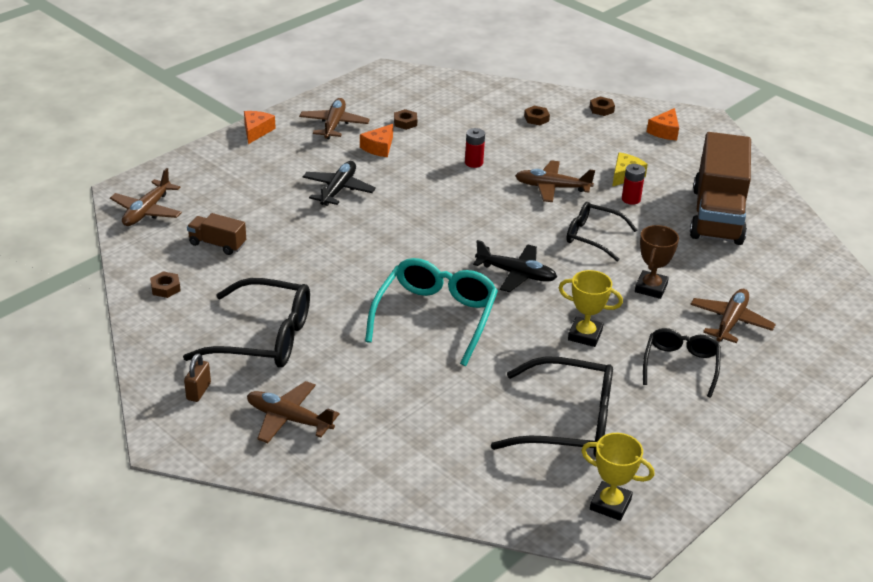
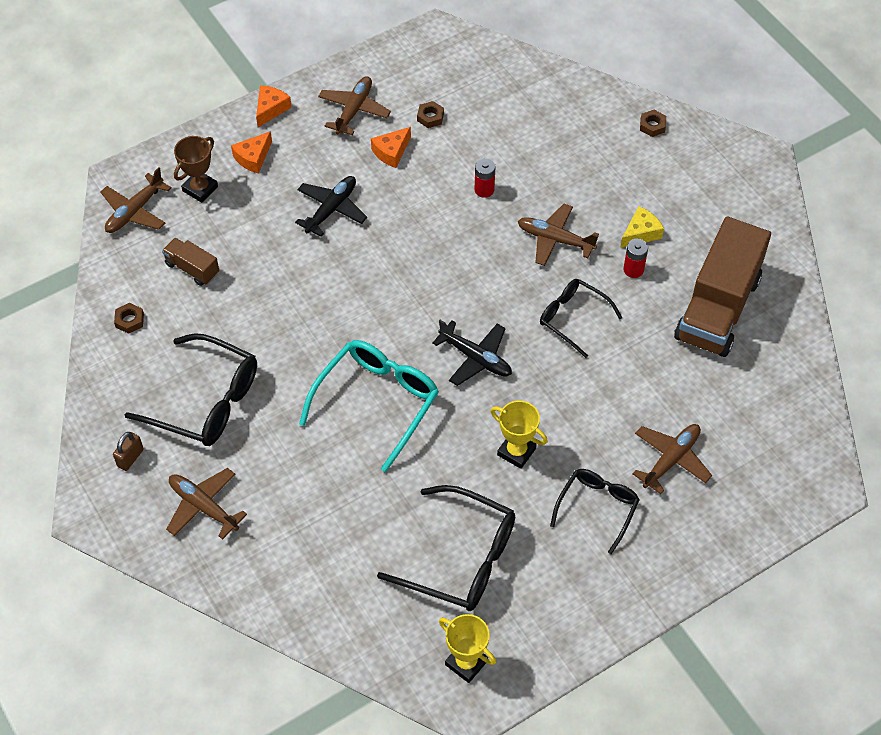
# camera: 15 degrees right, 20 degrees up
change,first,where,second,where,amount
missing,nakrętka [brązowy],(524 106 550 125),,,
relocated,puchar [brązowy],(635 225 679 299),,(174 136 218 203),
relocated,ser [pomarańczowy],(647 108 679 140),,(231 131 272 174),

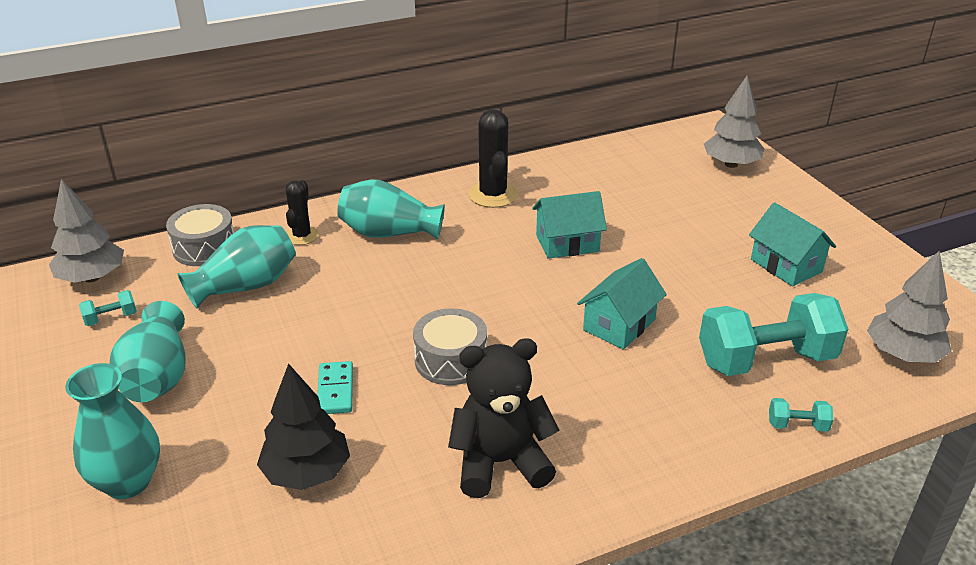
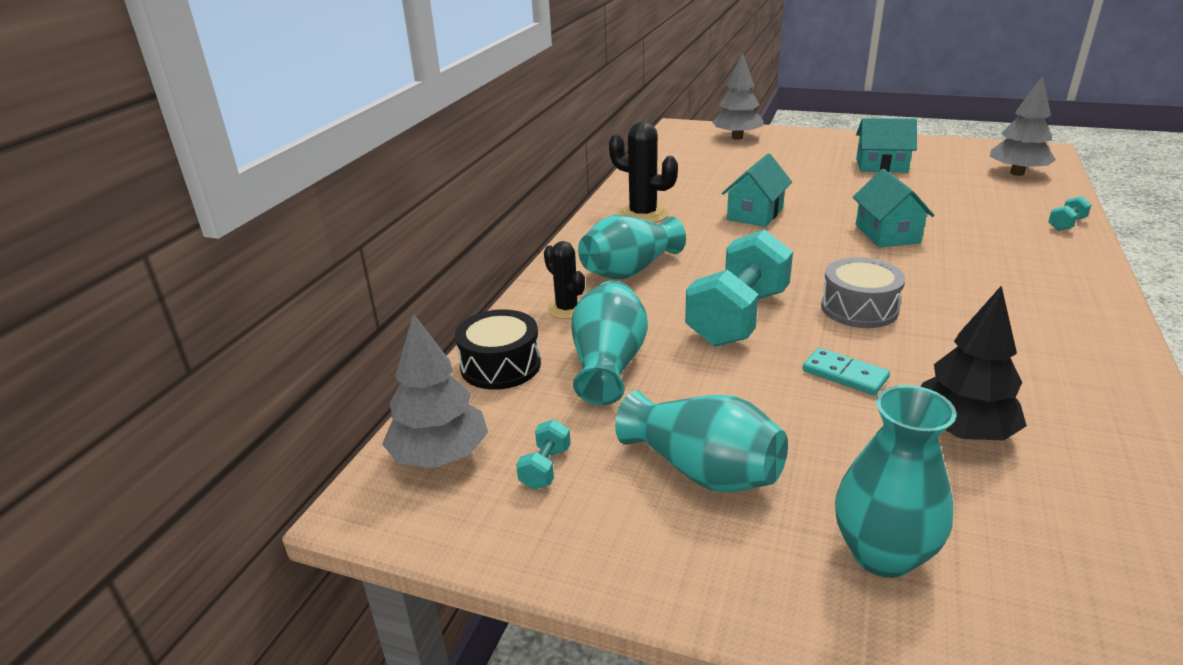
# camera: 45 degrees left, 5 degrees down
change,first,where,second,where,amount
missing,miś [czarny],(448 338 559 498),,,
relocated,hantel [turkusowy],(699 293 848 376),,(685 229 793 347),
colour,bęben [szary],(166 204 234 266),bęben [czarny],(455 309 541 390),

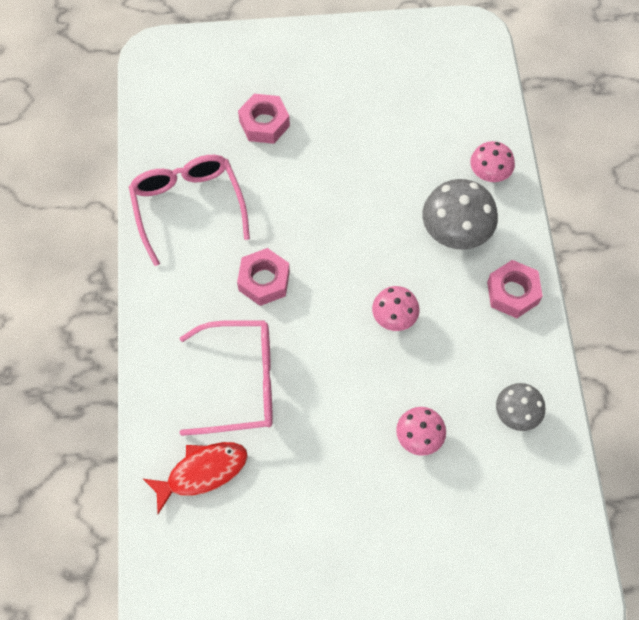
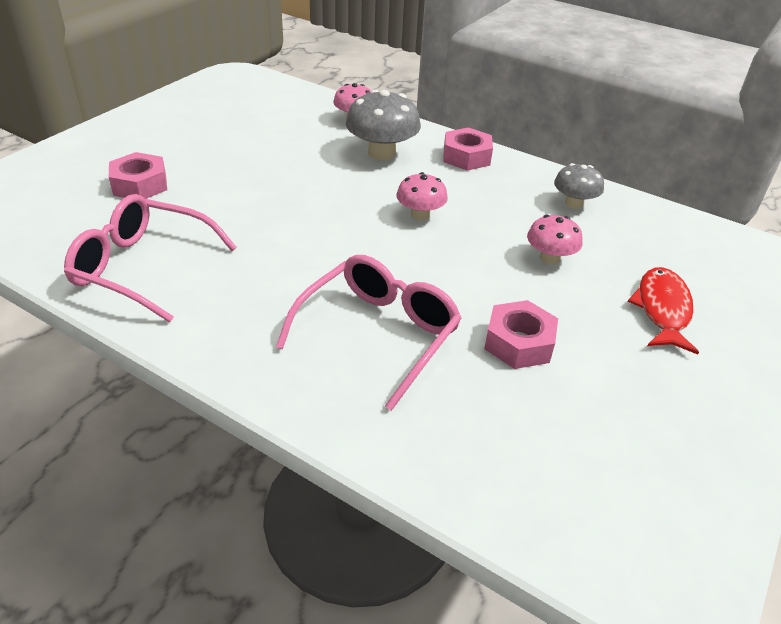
# camera: 55 degrees left, 25 degrees down
change,first,where,second,where,amount
relocated,ryba [czerwony],(143 442 248 514),,(628 267 699 354),
relocated,nakrętka [różowy],(237 248 290 306),,(484 300 558 369),

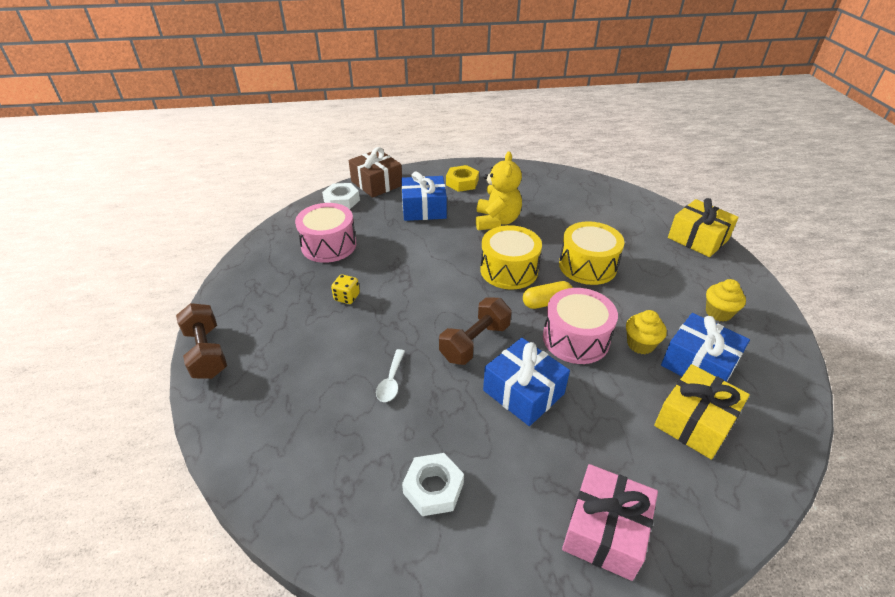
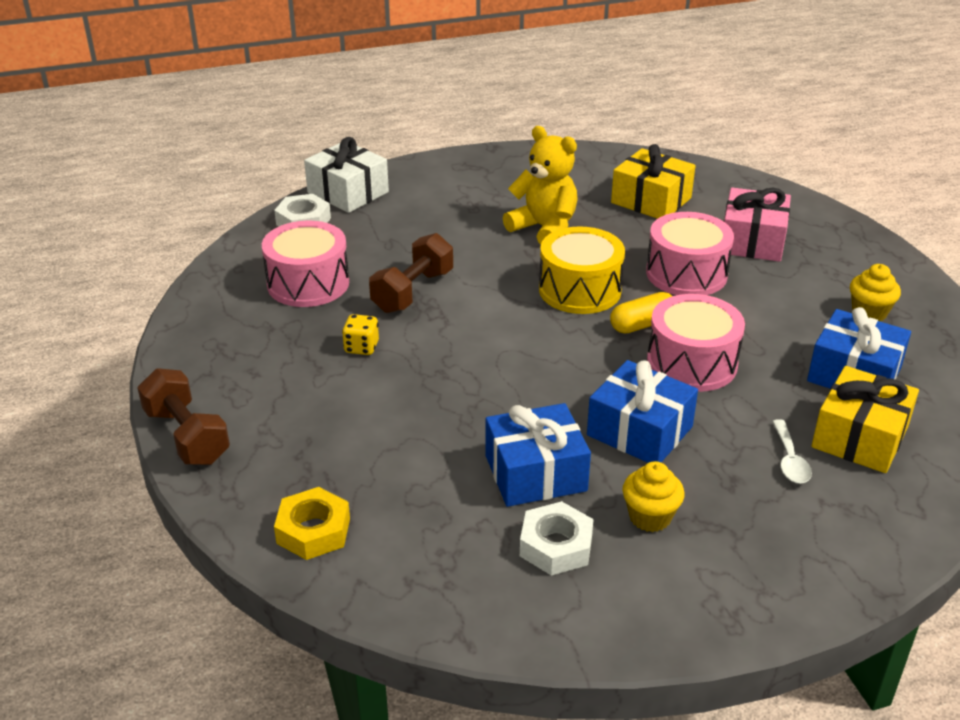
# camera: 10 degrees left, 5 degrees down
change,first,where,second,where,amount
relocated,łyżka [biały],(376 349 405 402),,(772 419 812 483),
relocated,prezent [niebieski],(401 171 447 221),,(485 403 591 507),
relocated,hantel [brązowy],(439 297 511 365),,(369 233 453 313),
relocated,nakrętka [żółty],(446 165 479 192),,(274 487 350 560),
relocated,prezent [różowy],(562 464 658 581),,(724 188 791 262),
relocated,muffinka [żółty],(626 310 667 354),,(622 461 684 532),
relocated,prezent [żółty],(668 198 739 257),,(611 144 696 219),
colour,prezent [brązowy],(349 147 402 198),prezent [biały],(304 137 389 213),
colour,bęben [żółty],(559 221 625 285),bęben [różowy],(646 212 734 295),
spun,miś [żółty],(476 151 522 230),,(503 126 578 244),45 degrees counterclockwise

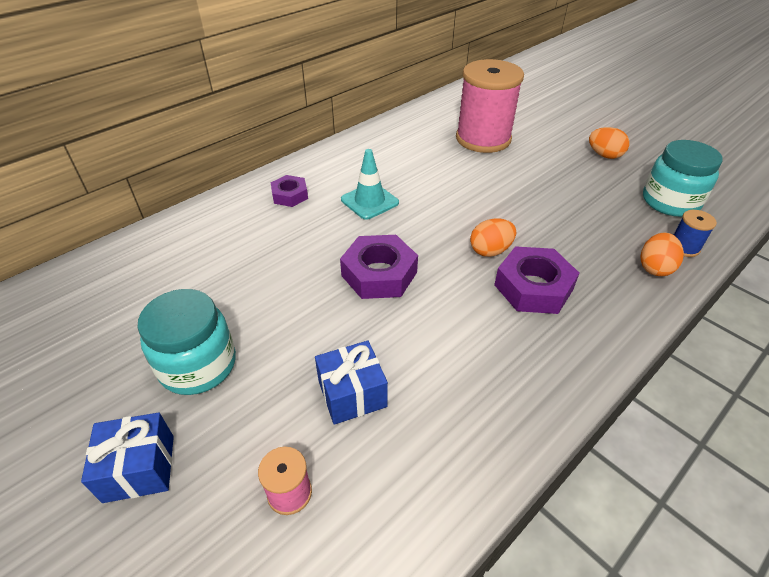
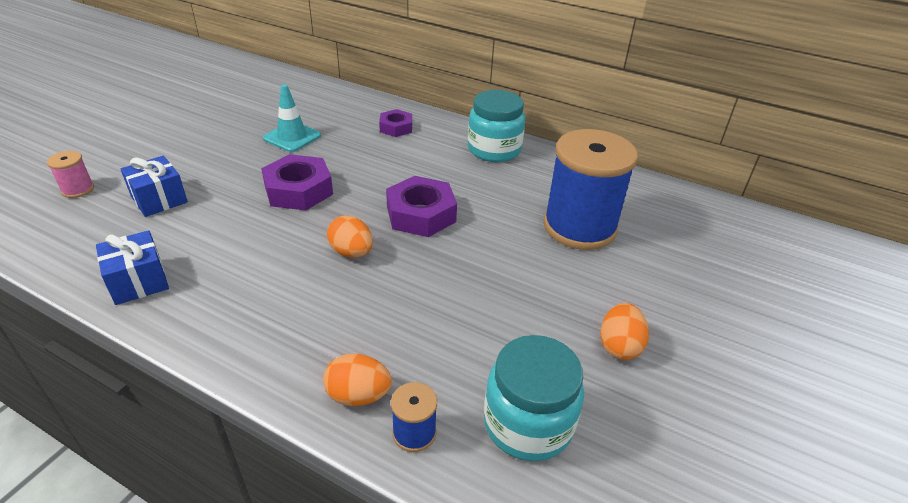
# camera: 70 degrees right, 5 degrees down
change,first,where,second,where,amount
relocated,prezent [niebieski],(81 412 174 503),,(96 230 169 305),
relocated,słoik [turkusowy],(137 289 236 395),,(468 90 525 162),
relocated,pachołek [turkusowy],(341 149 399 220),,(263 84 321 152),
relocated,nakrętka [fioletowy],(494 246 579 314),,(386 176 457 237),
colour,szpulka [różowy],(456 59 524 153),szpulka [niebieski],(543 129 638 250),

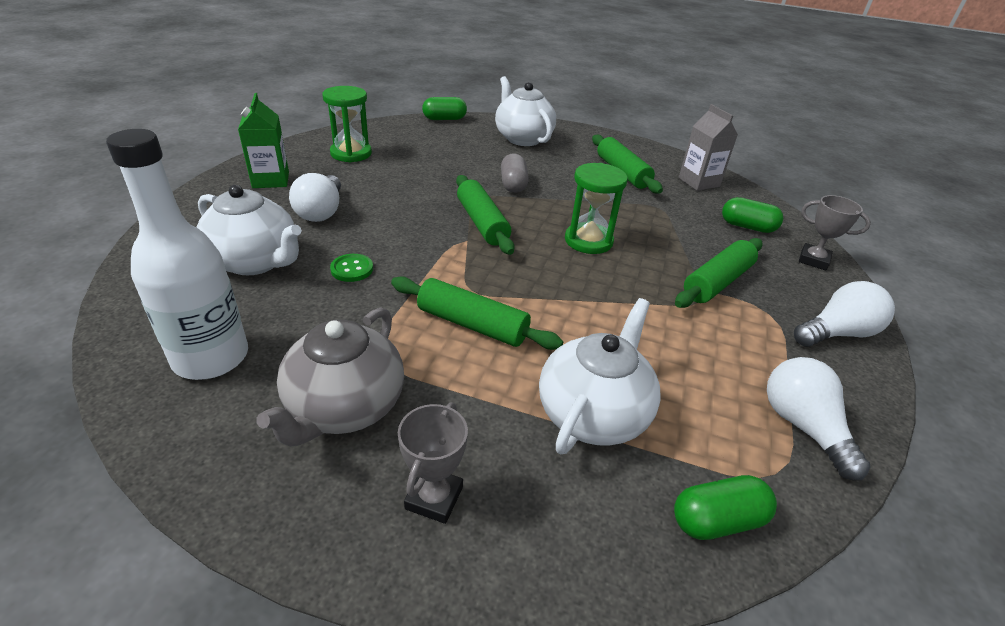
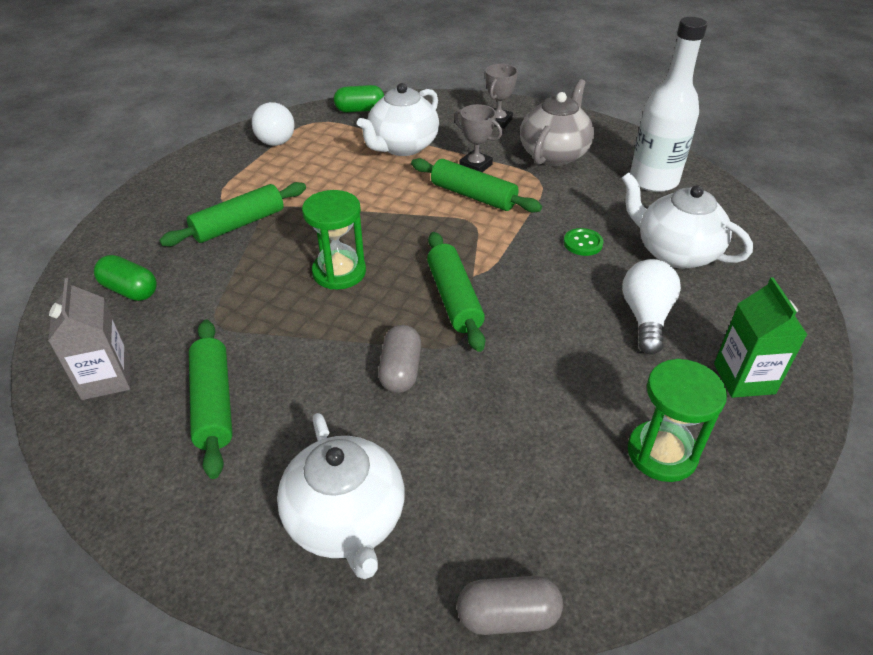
# camera: 170 degrees left, 5 degrees up
change,first,where,second,where,amount
missing,żarówka [biały],(794 281 895 347),,,
relocated,puchar [szary],(799 195 871 271),,(454 104 502 172),
colour,kapsułka [zielony],(422 97 467 120),kapsułka [szary],(457 576 563 635),

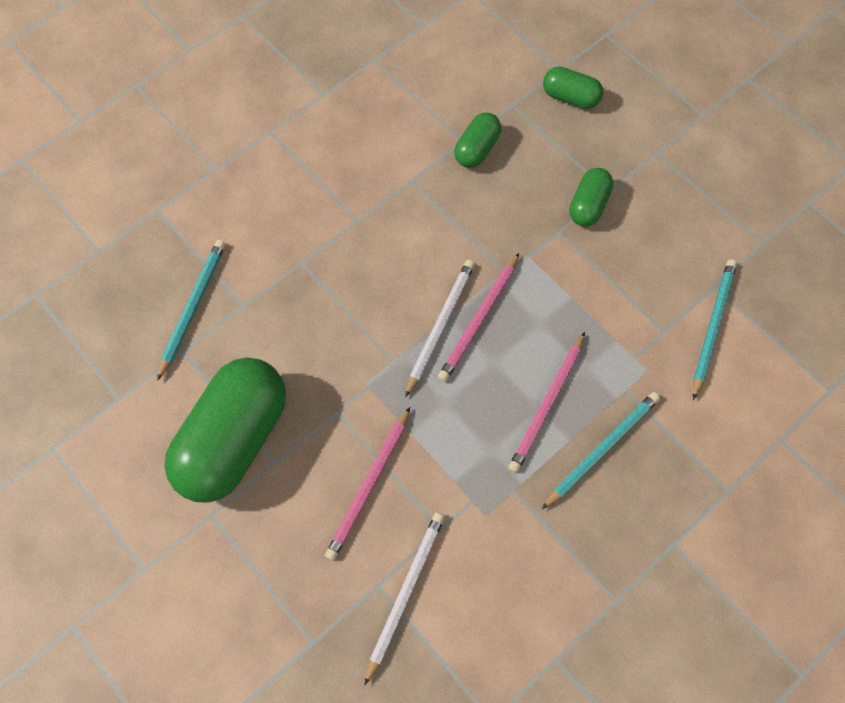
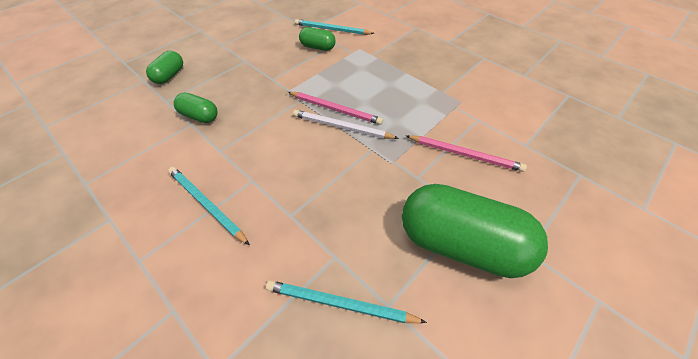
# camera: 95 degrees left, 15 degrees down
change,first,where,second,where,amount
missing,ołówek [biały],(365 512 445 685),,,
missing,ołówek [różowy],(508 332 585 473),,,
relocated,ołówek [turkusowy],(542 392 660 509),,(168 167 250 245),
relocated,kapsułka [zielony],(569 168 613 227),,(299 27 336 51),

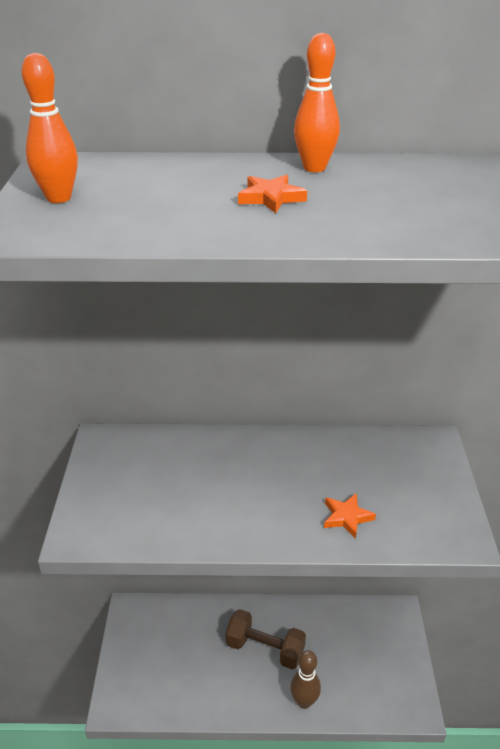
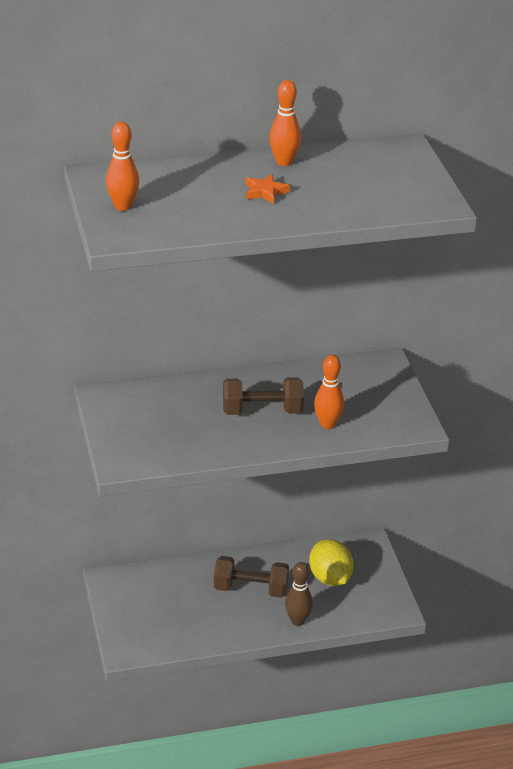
# camera: 15 degrees left, 0 degrees up
change,first,where,second,where,amount
appeared,,,hantel [brązowy],(223 377 304 415),
appeared,,,cytryna [żółty],(309 539 354 586),
exchanged,gwiazda [pomarańczowy],(324 494 376 539),kręgiel [pomarańczowy],(314 355 344 429),

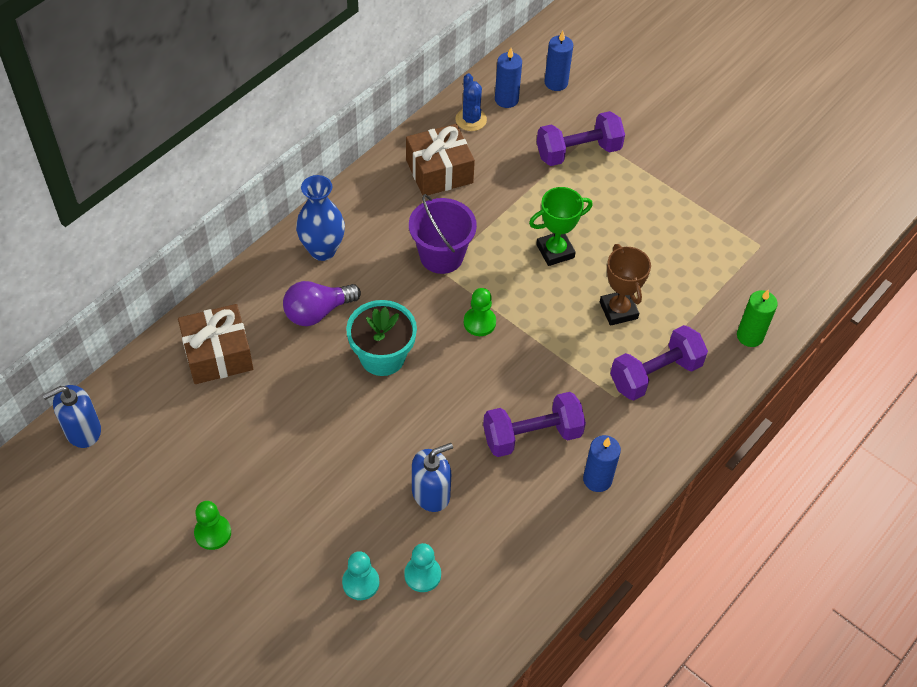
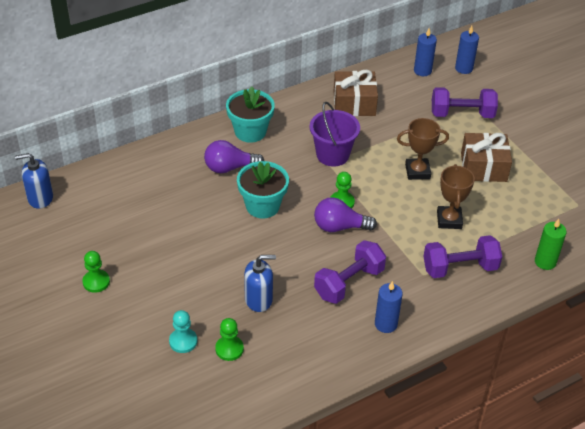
# camera: 20 degrees right, 10 degrees down
change,first,where,second,where,amount
missing,kaktus [niebieski],(455 73 487 131),,,
appeared,,,żarówka [fioletowy],(314 197 377 232),
relocated,prezent [brązowy],(178 304 253 384),,(461 133 512 182),
exchanged,wazon [niebieski],(296 175 345 261),doniczka [turkusowy],(226 86 275 143),
colour,pionek [turkusowy],(404 543 441 592),pionek [zielony],(215 318 244 361),
colour,puchar [zielony],(529 187 593 266),puchar [brązowy],(397 118 449 180),
spun,hantel [fioletowy],(483 392 586 457),,(314 240 386 304),45 degrees counterclockwise

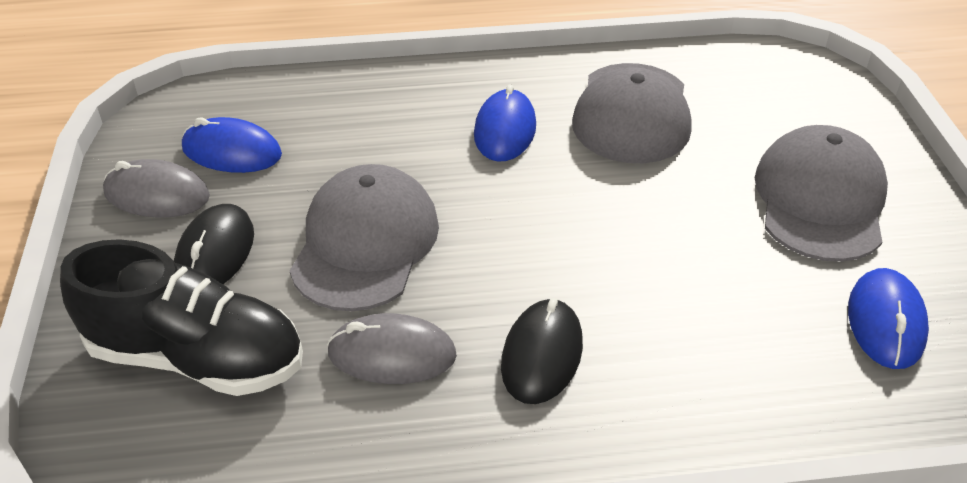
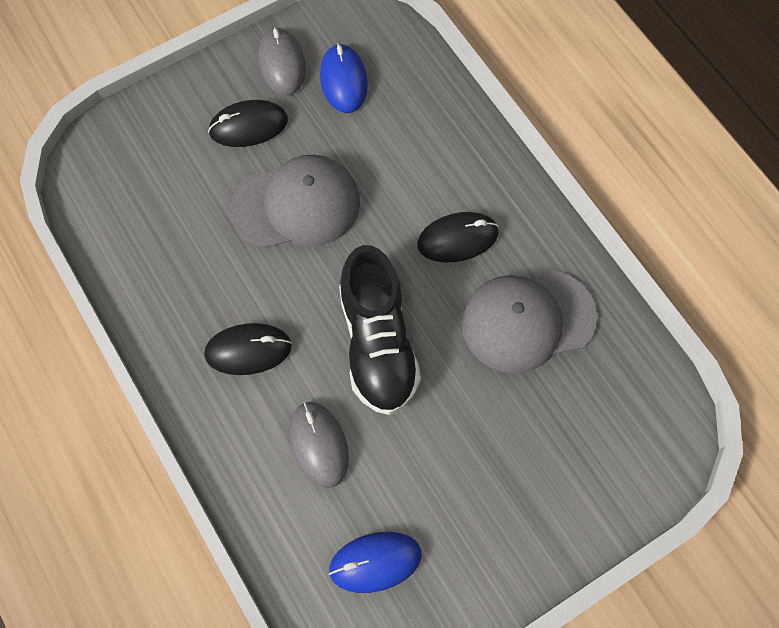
# camera: 65 degrees right, 25 degrees up
change,first,where,second,where,amount
missing,czapka [szary],(755 125 888 262),,,
relocated,but [czarny],(60 239 303 396),,(339 245 421 415),
relocated,myszka [szary],(327 313 457 384),,(290 402 349 488),
colour,myszka [niebieski],(474 84 536 162),myszka [czarny],(417 212 499 262),

